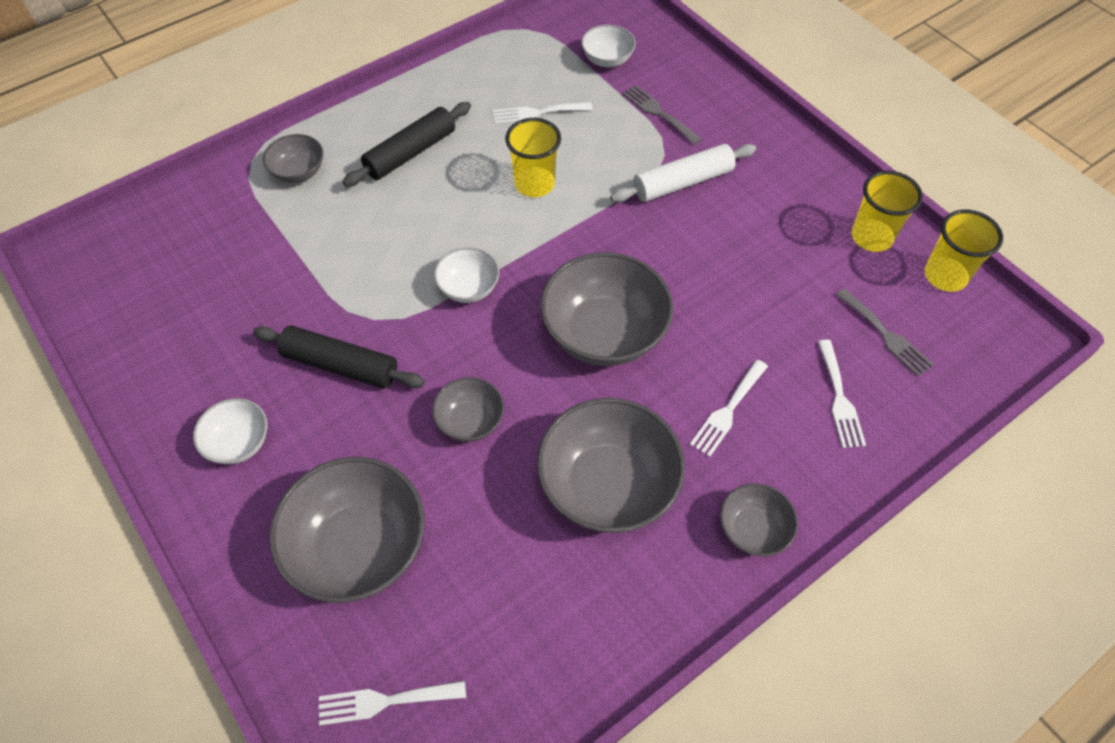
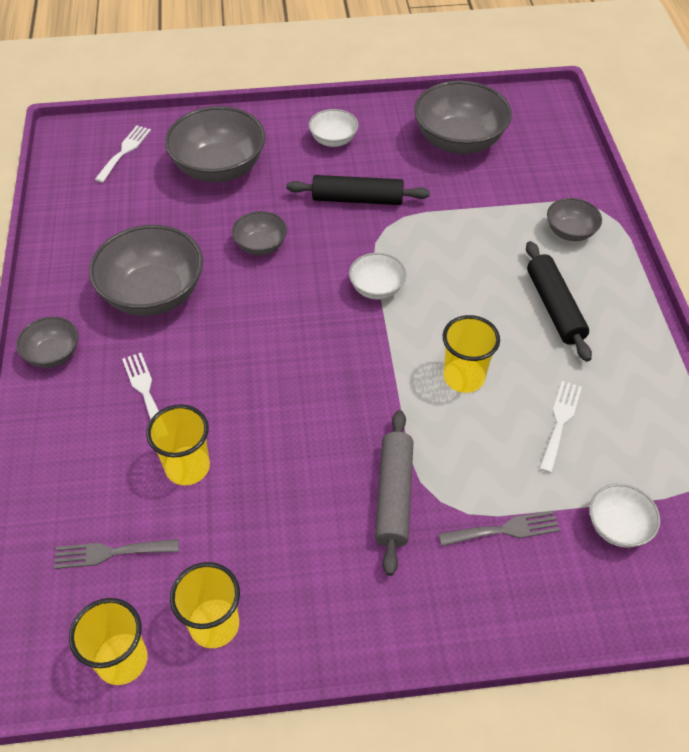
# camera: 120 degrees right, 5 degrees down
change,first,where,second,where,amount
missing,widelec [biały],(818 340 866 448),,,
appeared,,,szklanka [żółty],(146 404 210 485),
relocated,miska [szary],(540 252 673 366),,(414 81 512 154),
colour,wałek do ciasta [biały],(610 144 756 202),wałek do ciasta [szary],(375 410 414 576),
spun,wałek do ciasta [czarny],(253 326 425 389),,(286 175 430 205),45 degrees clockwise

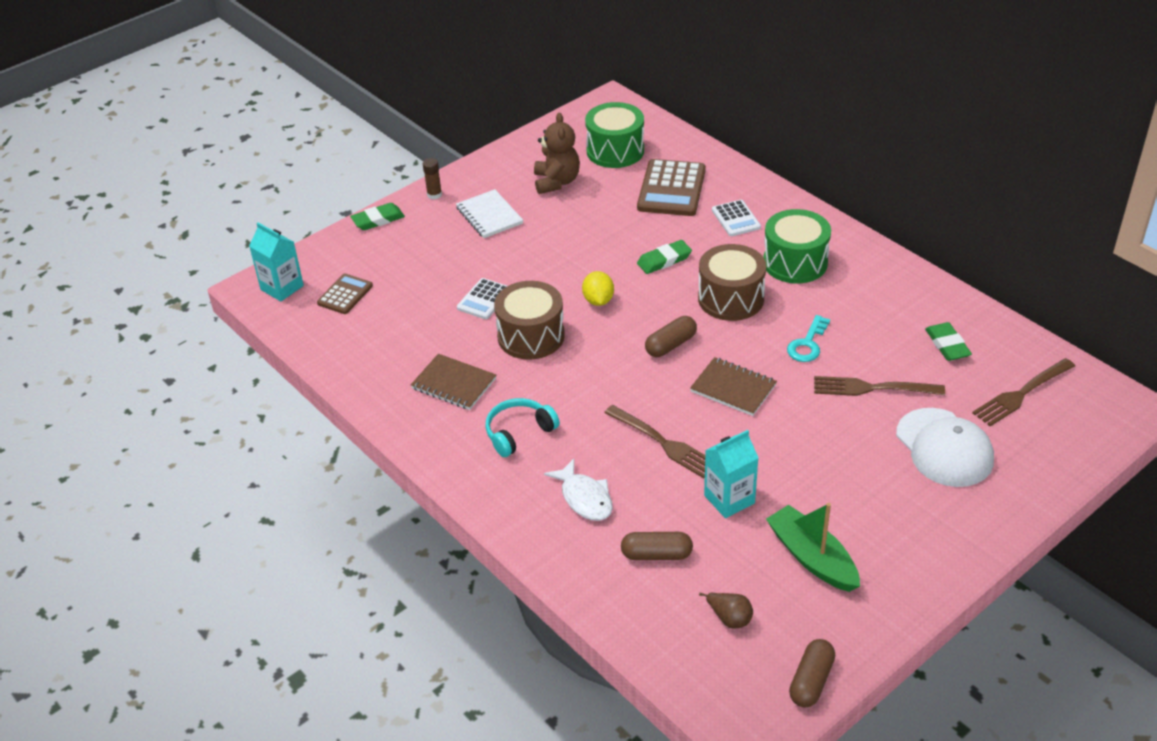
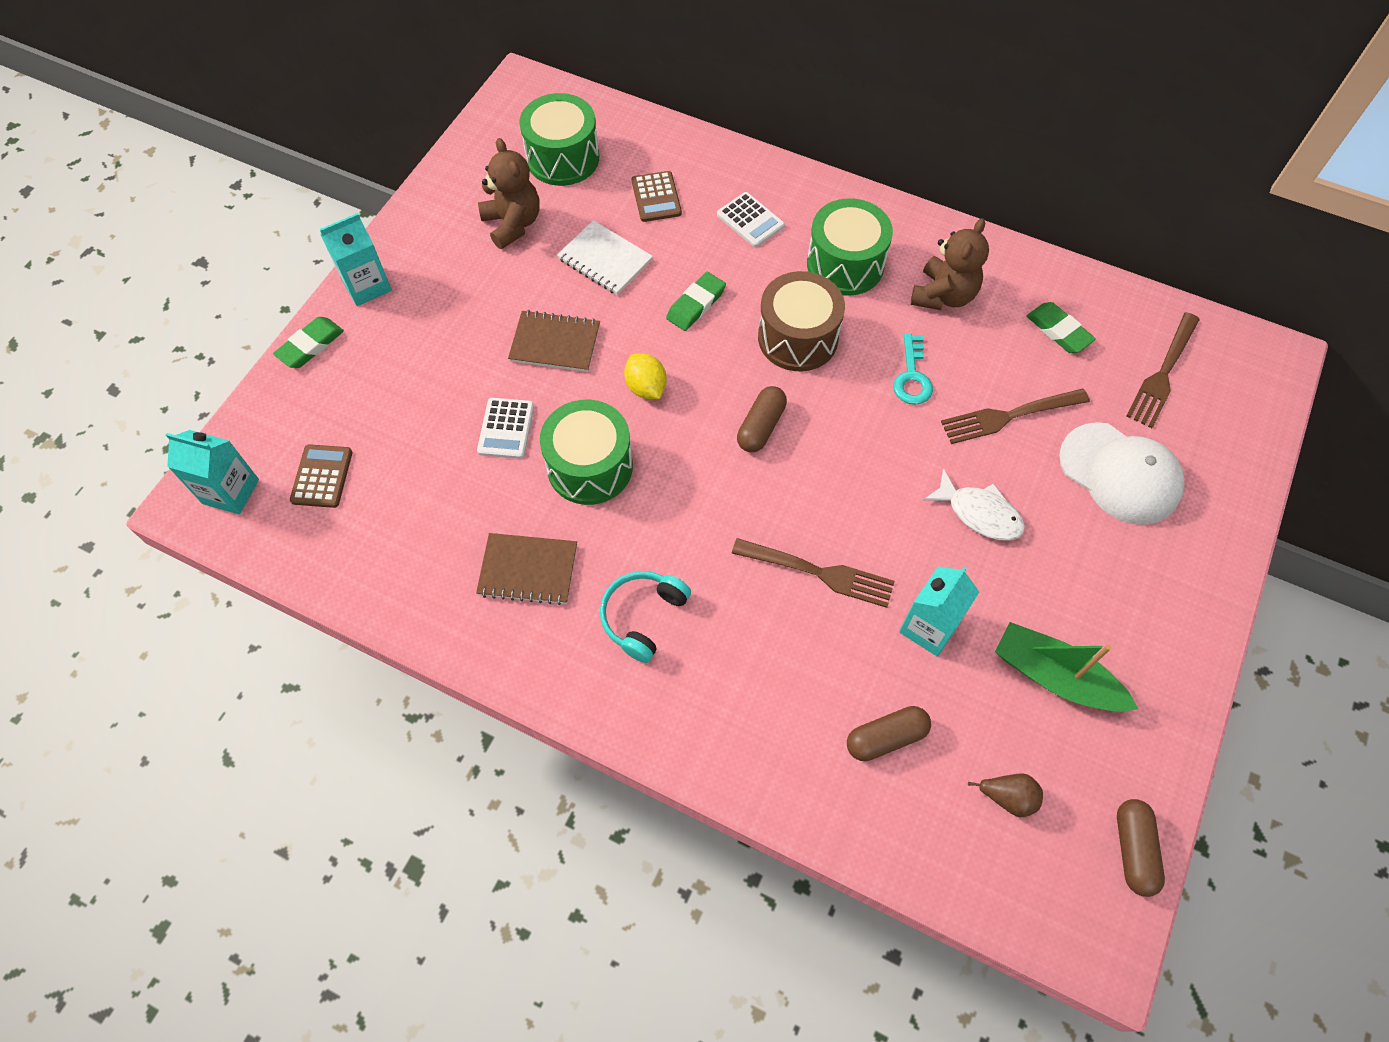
# camera: 25 degrees left, 20 degrees up
change,first,where,second,where,amount
appeared,,,miś [brązowy],(911 218 989 310),
relocated,zeszyt [biały],(456 189 523 238),,(557 220 653 295),
relocated,ryba [biały],(544 459 613 521),,(923 469 1025 541),
relocated,zeszyt [brązowy],(690 357 777 416),,(508 310 600 372),
exchanged,klej w sztyfcie [brązowy],(423 158 442 199),karton mleka [turkusowy],(319 213 392 306),
colour,bęben [brązowy],(494 281 565 360),bęben [zielony],(540 400 633 505),
size,kalkulator [brązowy],(637 159 706 216),,(632 171 682 222),x0.57

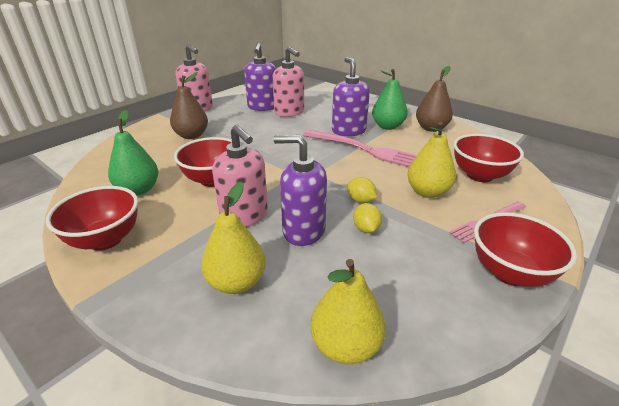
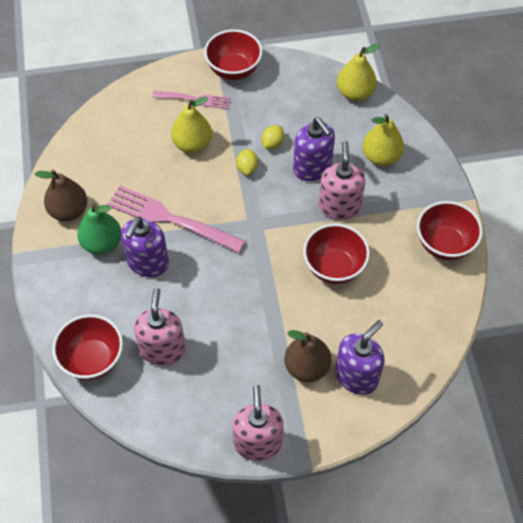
# camera: 140 degrees left, 25 degrees up
change,first,where,second,where,amount
missing,gruszka [zielony],(108 110 158 196),,,
relocated,dozownik mydła [fioletowy],(244 43 276 111),,(335 320 384 395),
relocated,miska [czerwony],(453 134 524 182),,(52 314 123 380),
spun,widelec [różowy],(303 130 417 167),,(107 186 246 253),45 degrees counterclockwise

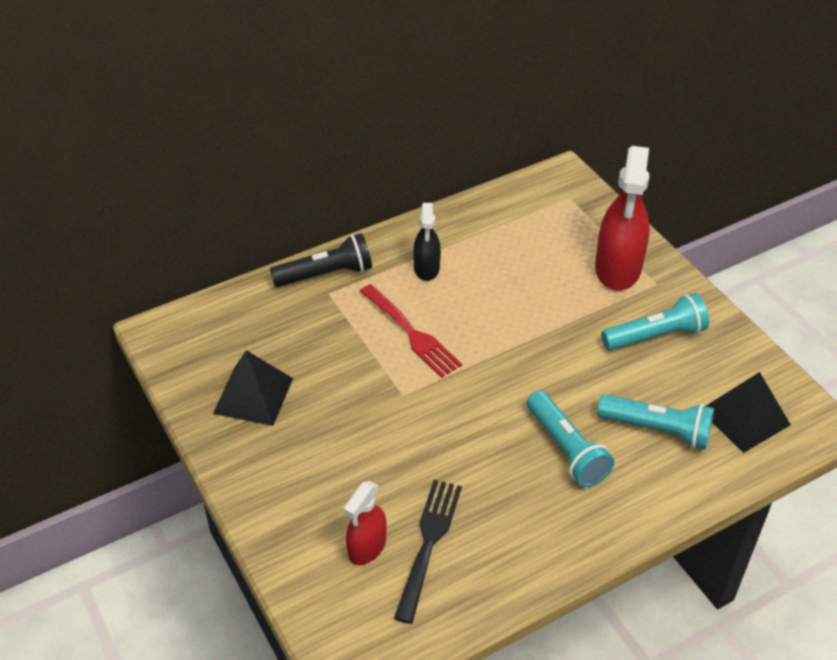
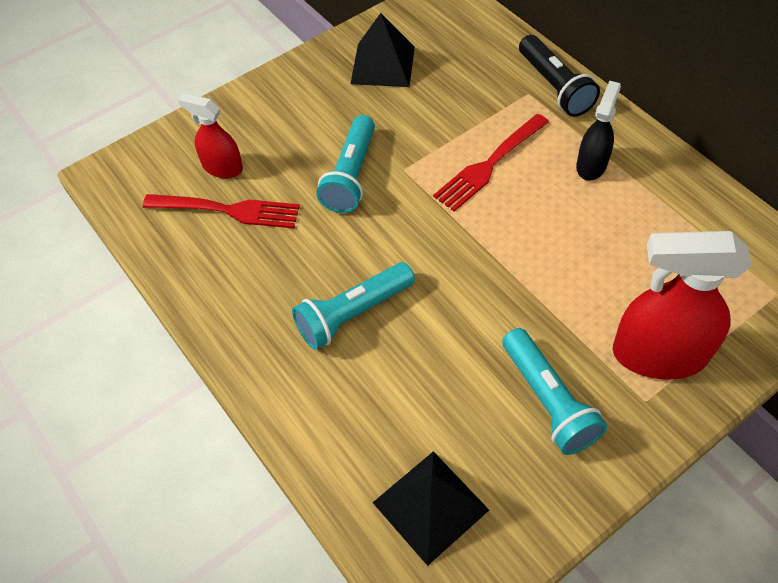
# camera: 85 degrees right, 10 degrees up
change,first,where,second,where,amount
relocated,latarka [turkusowy],(597 394 714 449),,(316 115 375 213),
colour,widelec [czarny],(394 480 462 624),widelec [czerwony],(143 194 300 228),
spun,spryskiwacz [czarny],(413 203 441 281),,(576 81 621 181),120 degrees clockwise

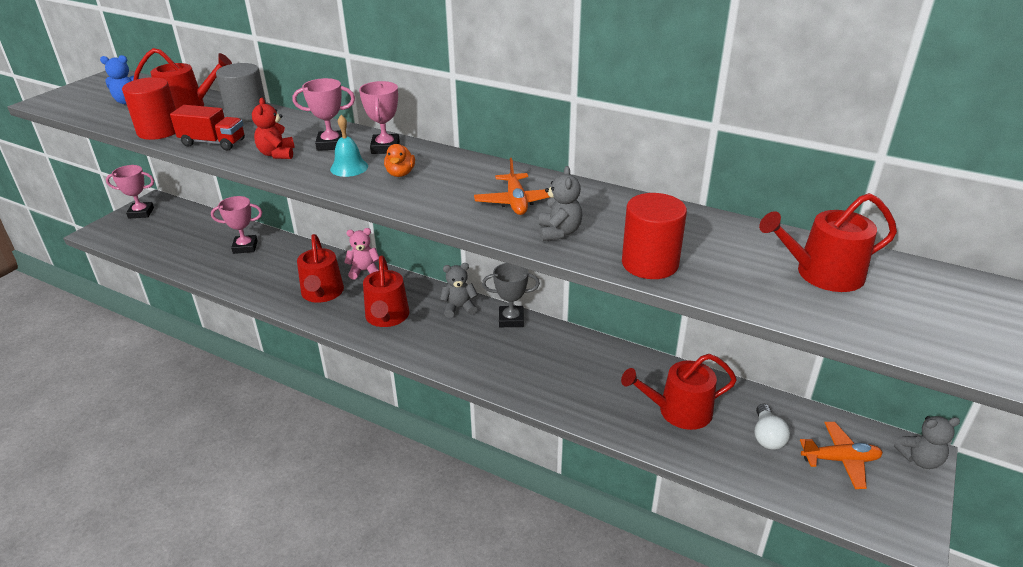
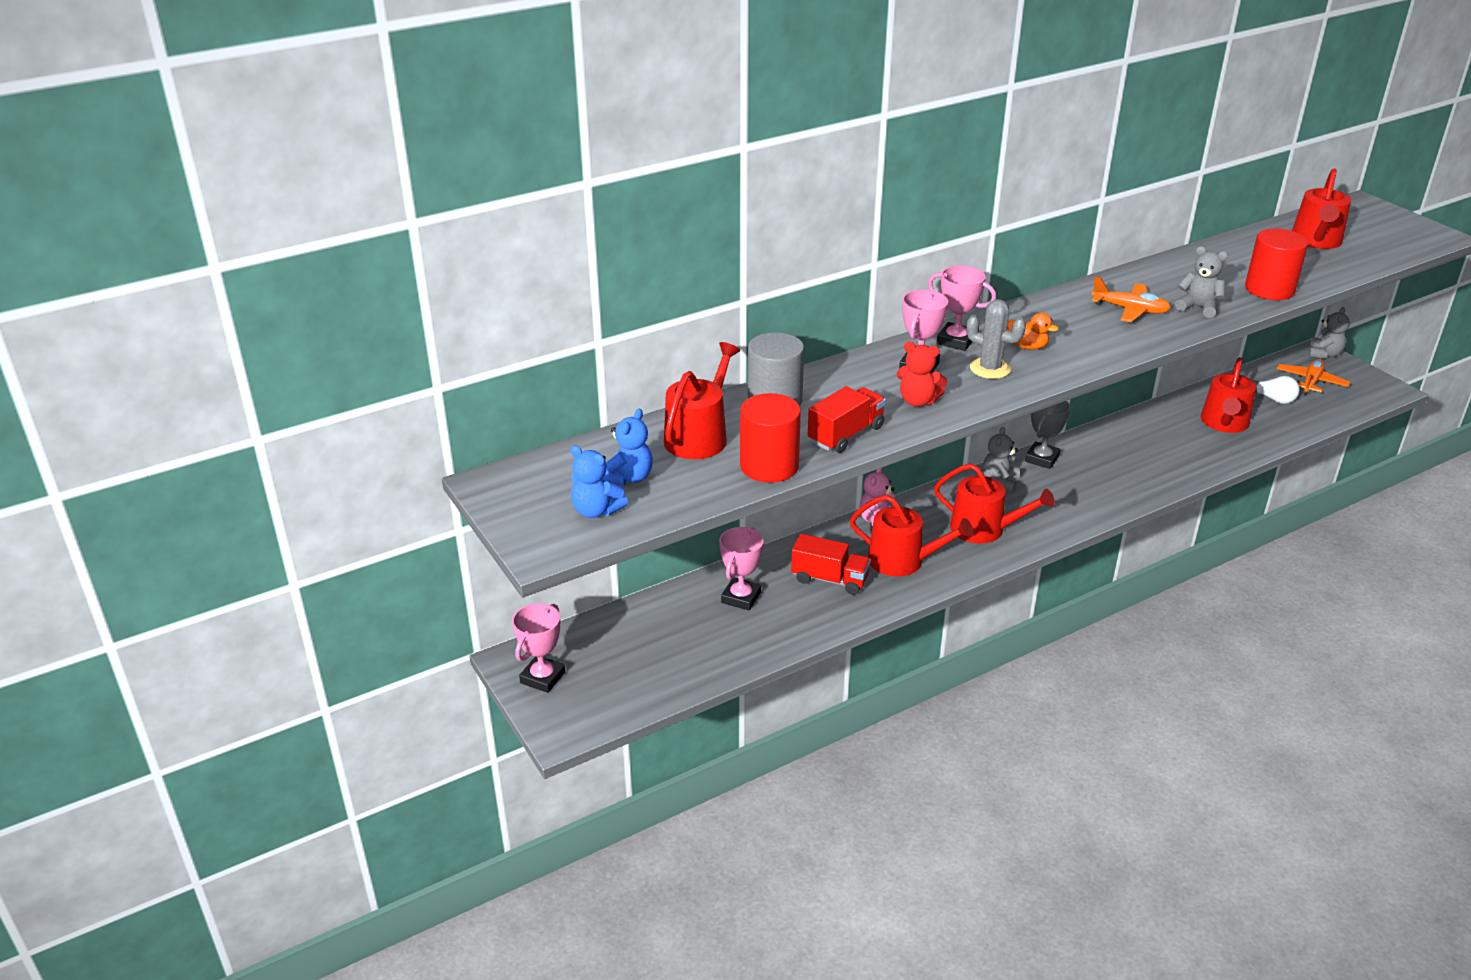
# camera: 60 degrees left, 0 degrees up
change,first,where,second,where,amount
appeared,,,miś [niebieski],(571 445 628 518),
appeared,,,ciężarówka [czerwony],(791 534 871 595),
exchanged,dzwonek [turkusowy],(330 115 368 177),kaktus [szary],(966 299 1026 379),

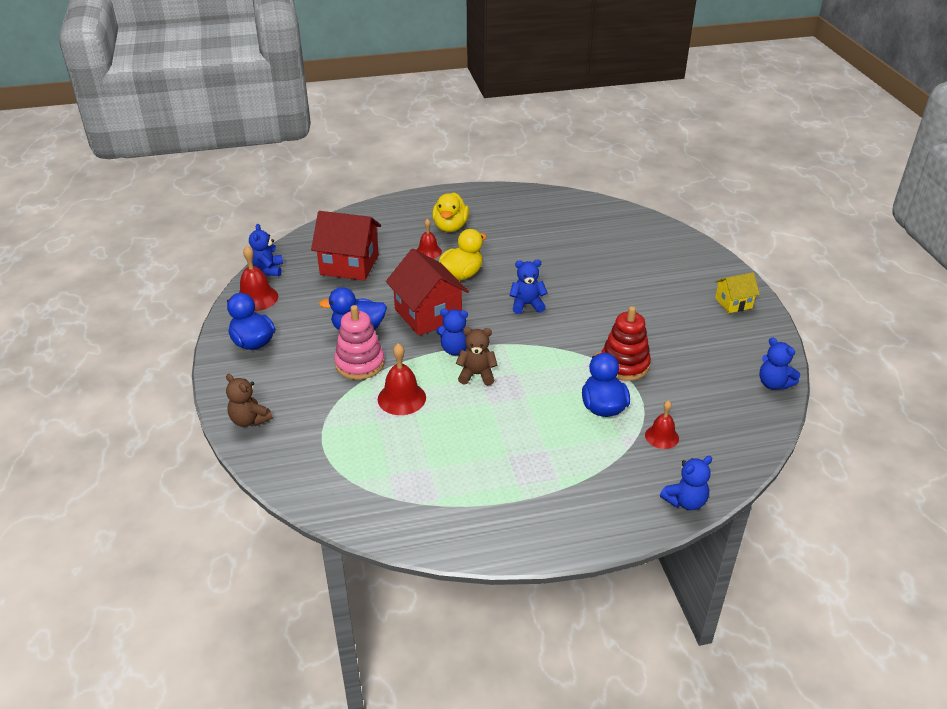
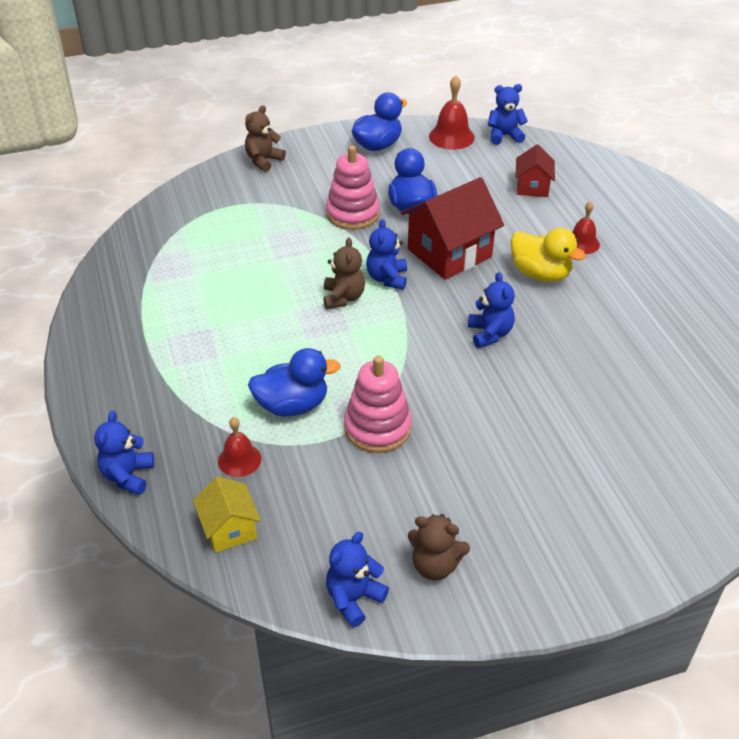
# camera: 85 degrees right, 5 degrees up
change,first,where,second,where,amount
missing,dzwonek [czerwony],(378 343 426 415),,,
missing,kaczka [żółty],(432 193 469 232),,,
appeared,,,miś [brązowy],(408 514 470 580),
relocated,domek [żółty],(715 272 760 313),,(193 476 261 553),
colour,zabawka nakładanka [czerwony],(601 306 651 381),zabawka nakładanka [różowy],(344 355 412 453),
spun,miś [niebieski],(660 456 712 510),,(94 411 154 495),45 degrees clockwise
size,domek [czerwony],(311 211 381 281),,(515 145 555 197),x0.55

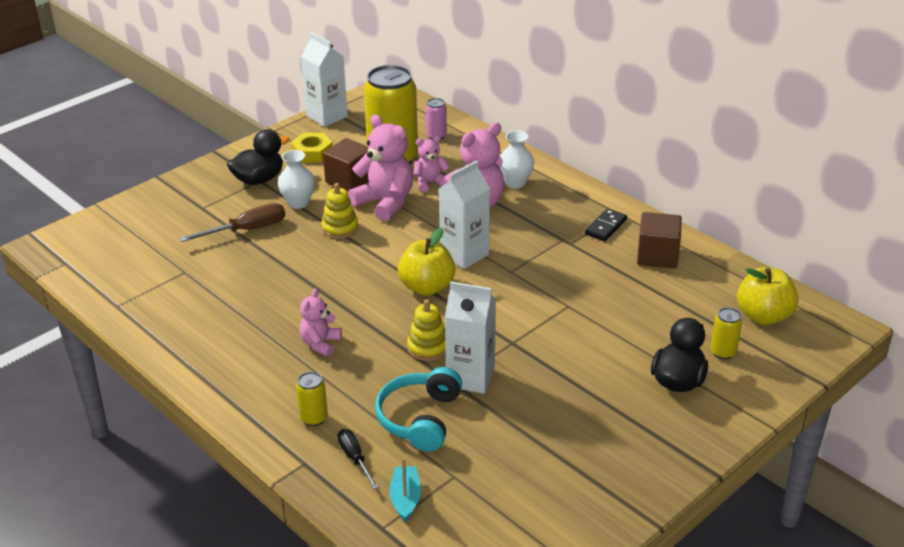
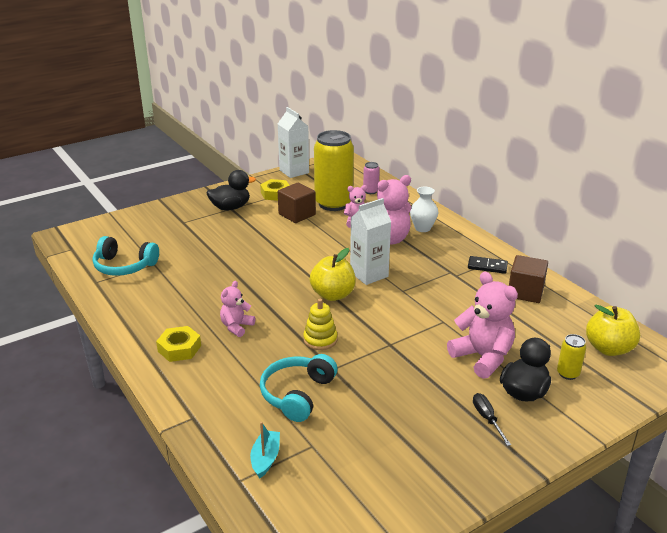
# camera: 10 degrees right, 5 degrees down
change,first,where,second,where,amount
missing,śrubokręt [brązowy],(180 203 285 242),,,
missing,wazon [biały],(278 150 315 209),,,
missing,puszka [żółty],(296 372 328 426),,,
missing,zabawka nakładanka [żółty],(321 183 358 239),,,
missing,karton mleka [biały],(445 281 496 394),,,
appeared,,,słuchawki [turkusowy],(92 236 159 276),
appeared,,,nakrętka [żółty],(156 326 201 362),
relocated,śrubokręt [czarny],(338 429 379 489),,(473 393 511 446),
relocated,miś [różowy],(348 115 413 222),,(447 271 518 379),
spun,kostka domina [czarny],(585 208 627 241),,(468 256 508 274),60 degrees clockwise

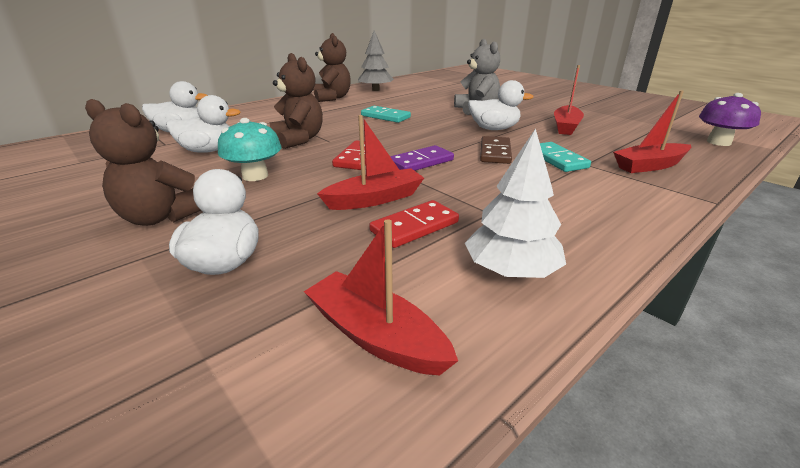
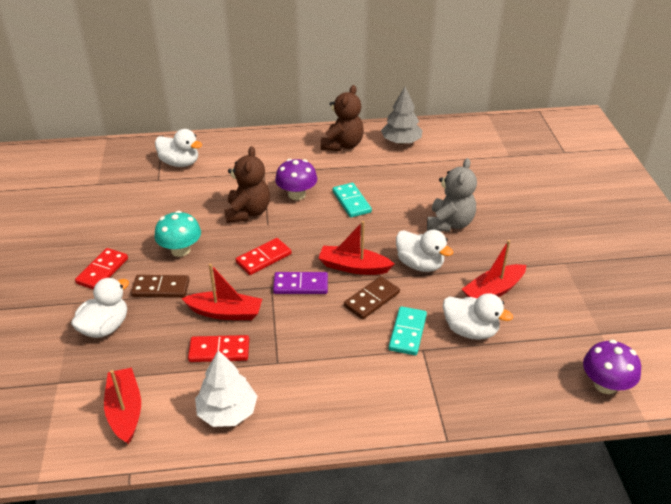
# camera: 35 degrees right, 10 degrees up
change,first,where,second,where,amount
appeared,,,kostka domina [brązowy],(131 275 190 298),
appeared,,,grzyb [fioletowy],(275 159 317 200),
relocated,kaczka [biały],(166 95 241 153),,(443 293 513 340),
relocated,łódka [czerwony],(613 90 691 173),,(318 221 394 275),
exchanged,miś [brązowy],(85 99 201 226),kostka domina [czerwony],(75 248 128 290),

